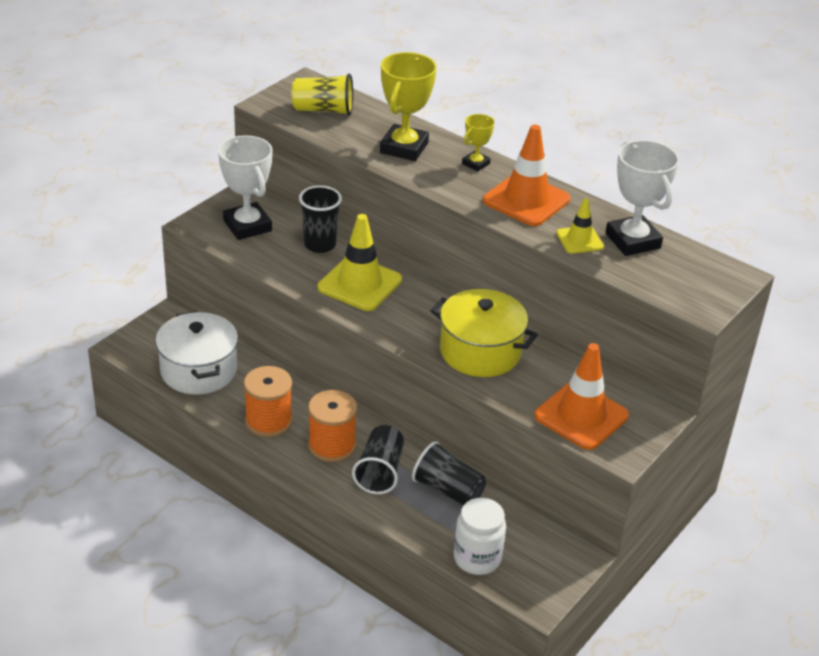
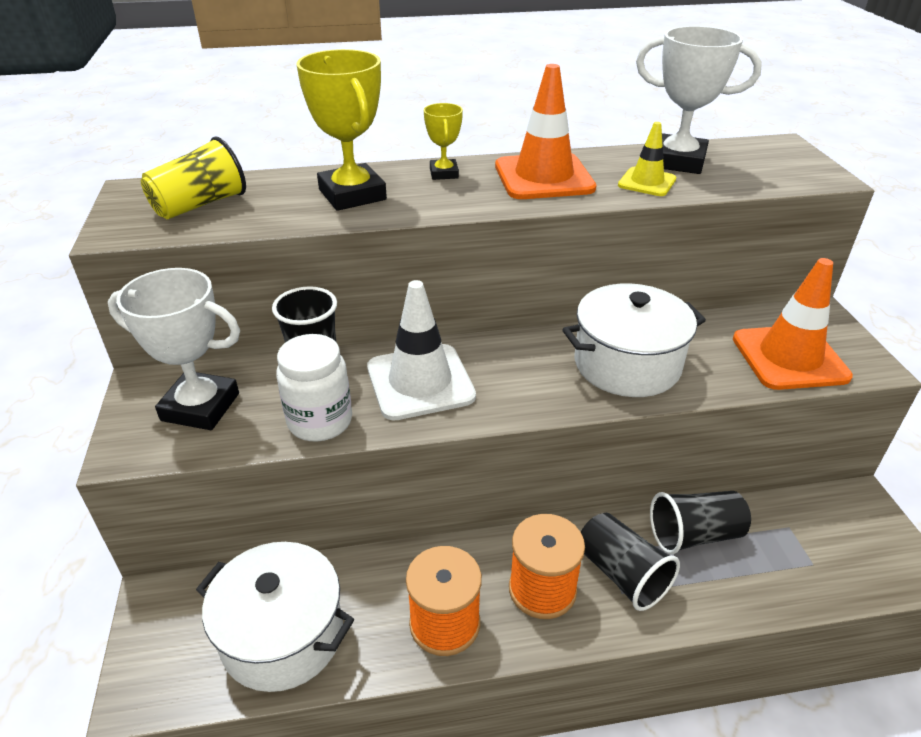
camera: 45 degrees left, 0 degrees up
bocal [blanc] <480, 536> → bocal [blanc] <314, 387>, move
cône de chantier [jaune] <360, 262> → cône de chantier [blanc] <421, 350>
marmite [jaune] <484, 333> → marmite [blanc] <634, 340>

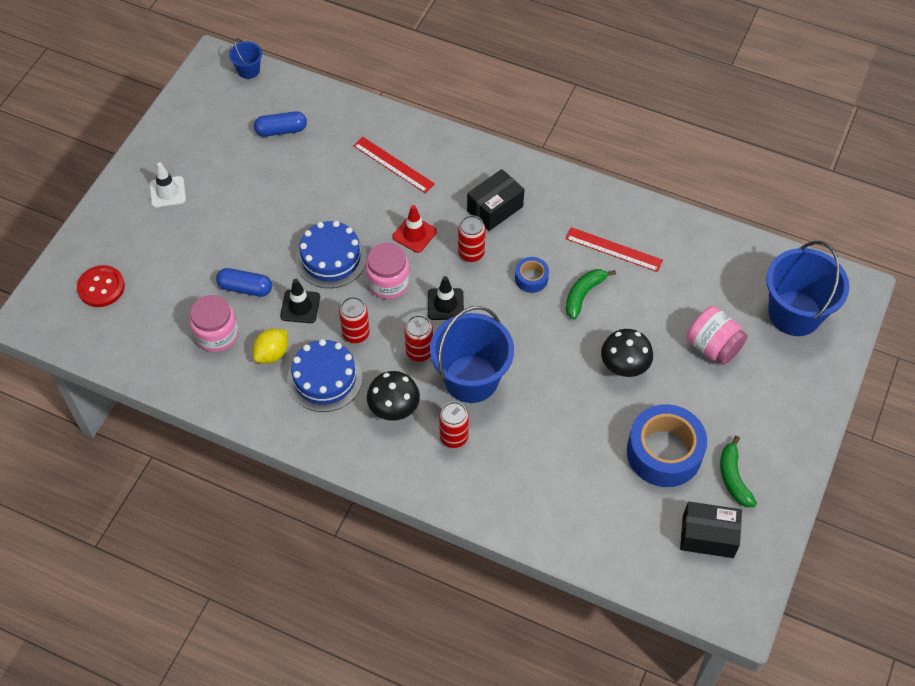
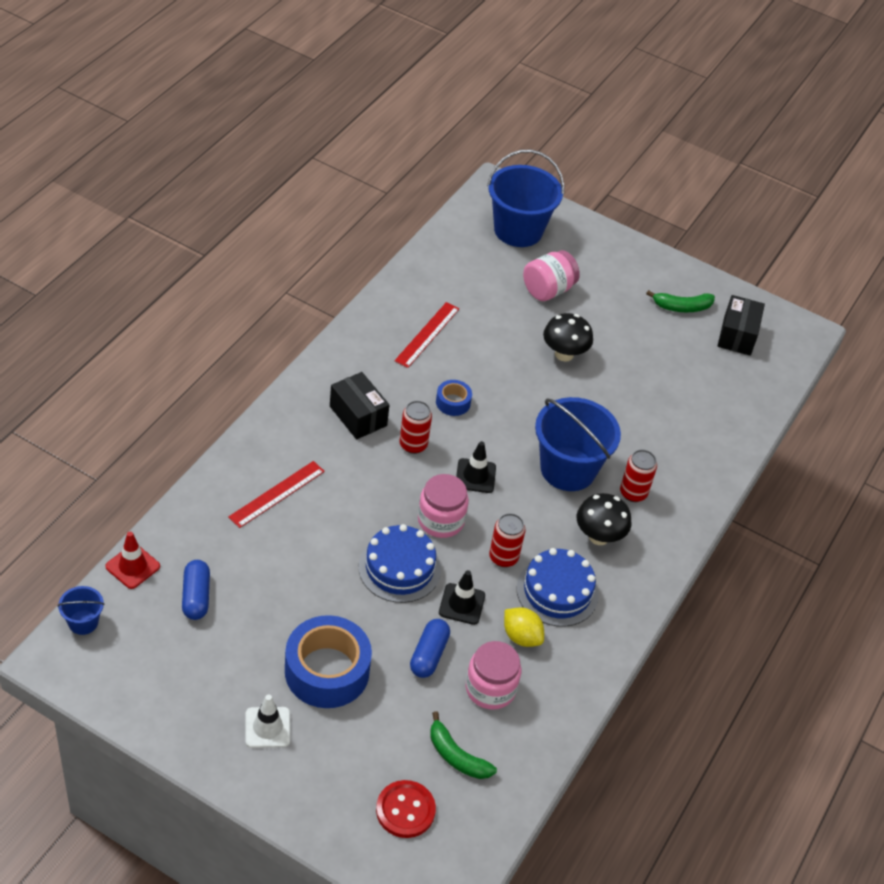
camera: 90 degrees left, 10 degrees down
cône de chantier [rouge] <414, 229> → cône de chantier [rouge] <132, 560>, move
ruban adhésif [bleu] <667, 445> → ruban adhésif [bleu] <328, 661>, move
banane [vert] <591, 294> → banane [vert] <463, 745>, move
canette [rouge] <418, 338> → -

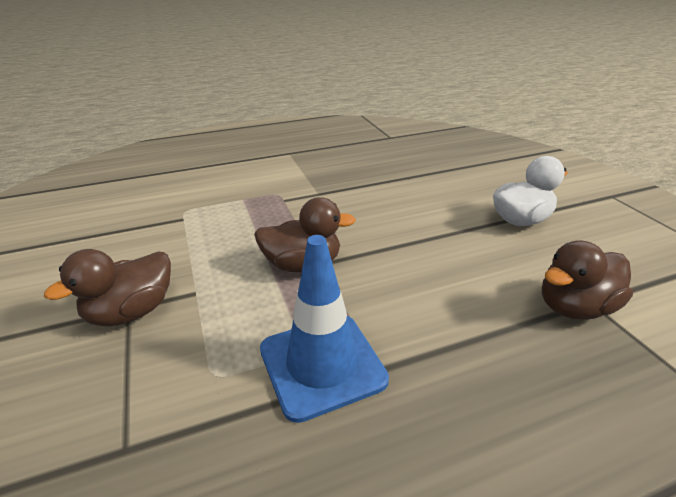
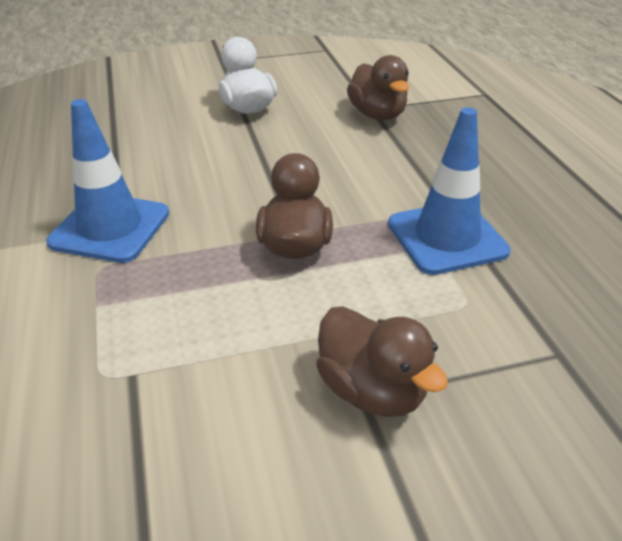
camera: 85 degrees left, 5 degrees up
- → cône de chantier [bleu] <107, 181>

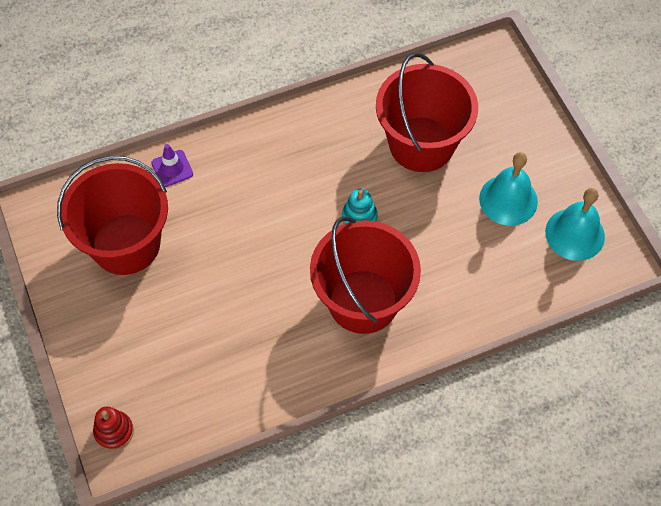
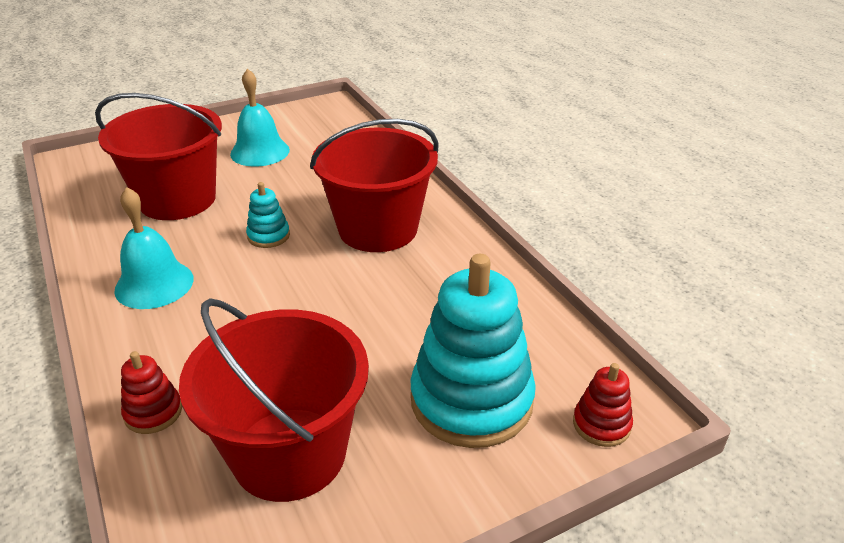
camera: 95 degrees left, 25 degrees down
cloche [turquoise] <575, 224> → cloche [turquoise] <154, 248>, move
cône de chantier [violet] <172, 165> → jouet à empiler [rouge] <151, 392>
- → jouet à empiler [turquoise] <473, 351>

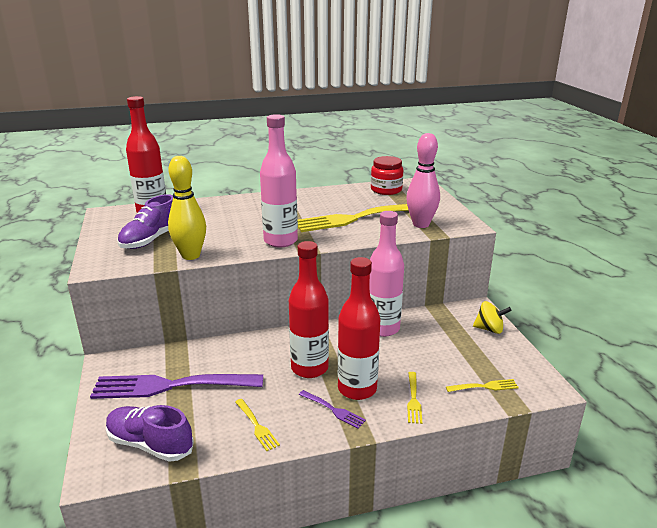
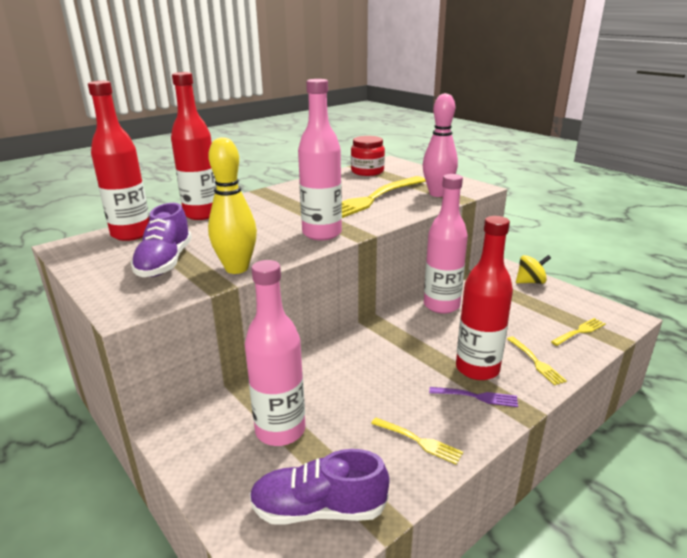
camera: 25 degrees left, 0 degrees up
bouteille [rouge] <309, 309> → bouteille [rouge] <194, 146>, move
fourchette [violet] <176, 386> → bouteille [rose] <275, 353>

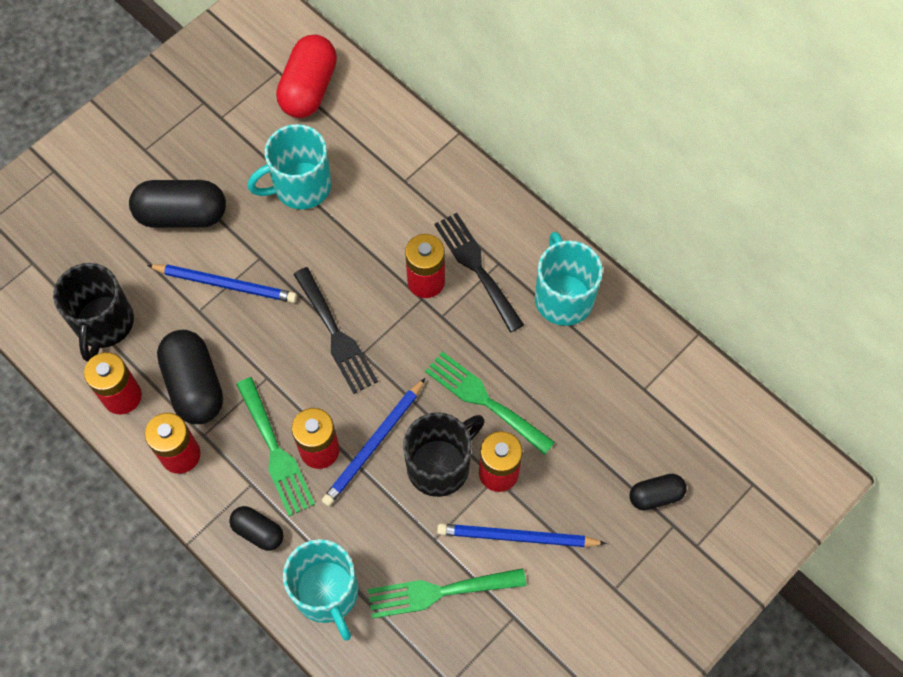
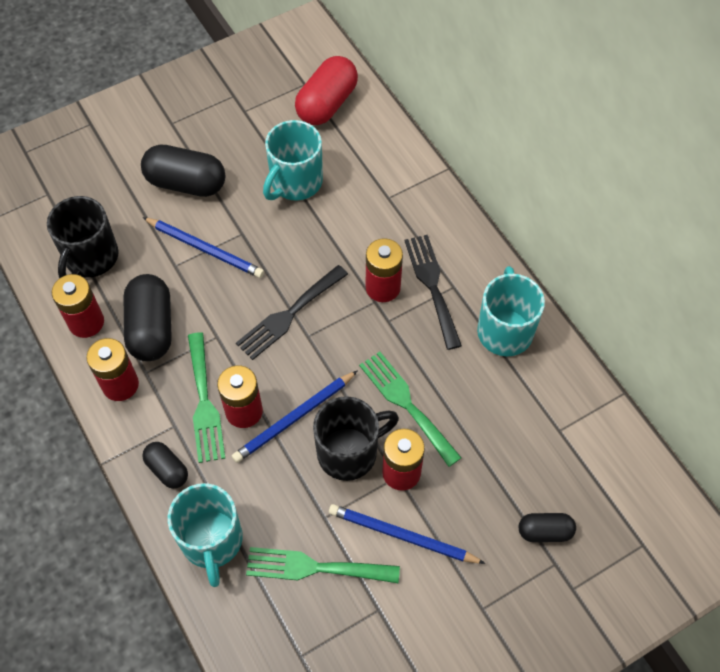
camera: 15 degrees right, 5 degrees down
fourchette [noir] <335, 330> → fourchette [noir] <292, 312>, 60 degrees clockwise
tasse [turquoise] <289, 166> → tasse [turquoise] <293, 160>, 45 degrees counterclockwise

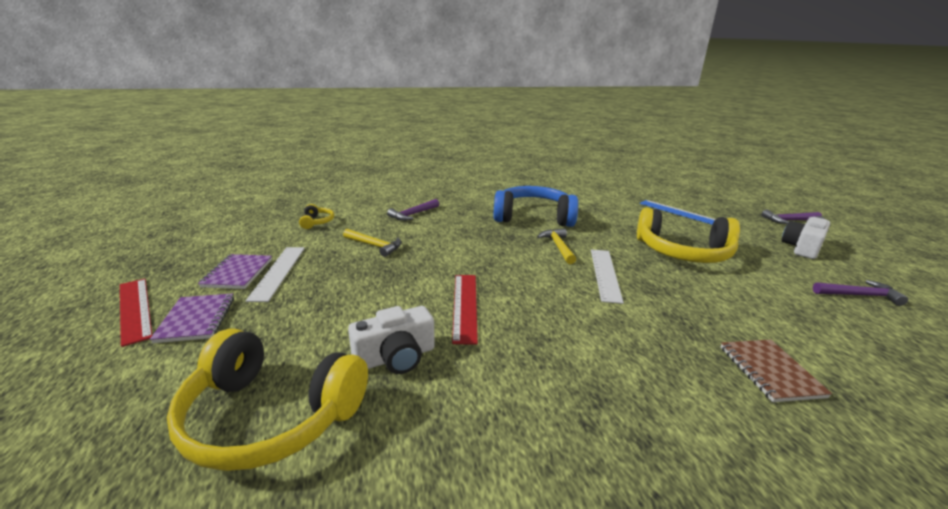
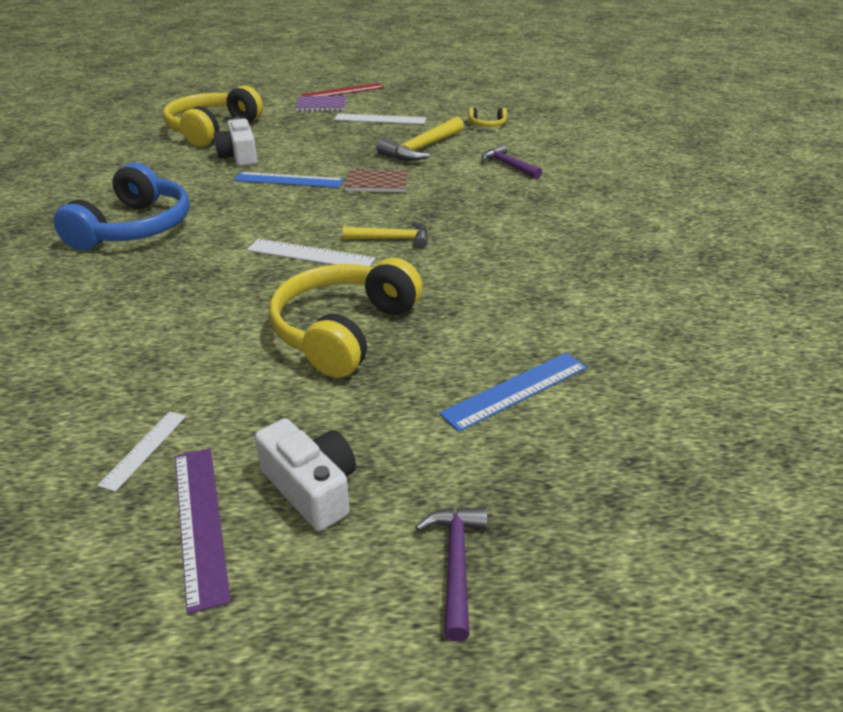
camera: 100 degrees right, 10 degrees up
casque audio [bleu] <536, 206> → casque audio [bleu] <121, 207>, move
marteau [violet] <860, 293> → règle [blanc] <141, 451>
- → règle [violet] <203, 531>
règle [rouge] <465, 310> → règle [bleu] <289, 180>
carnet [marron] <776, 371> → carnet [marron] <376, 180>, move
marteau [jaune] <372, 243> → marteau [jaune] <420, 139>, x1.56
carnet [violet] <235, 271> → -

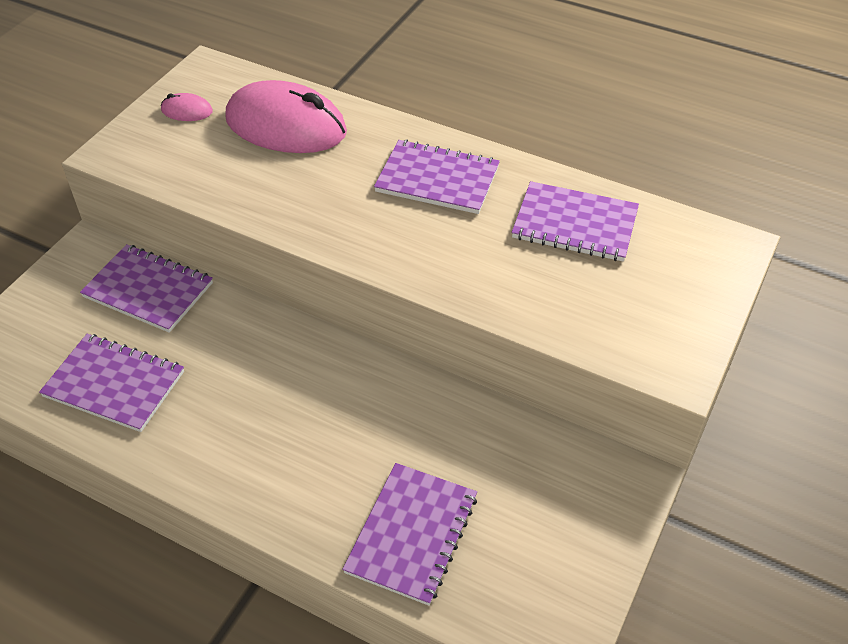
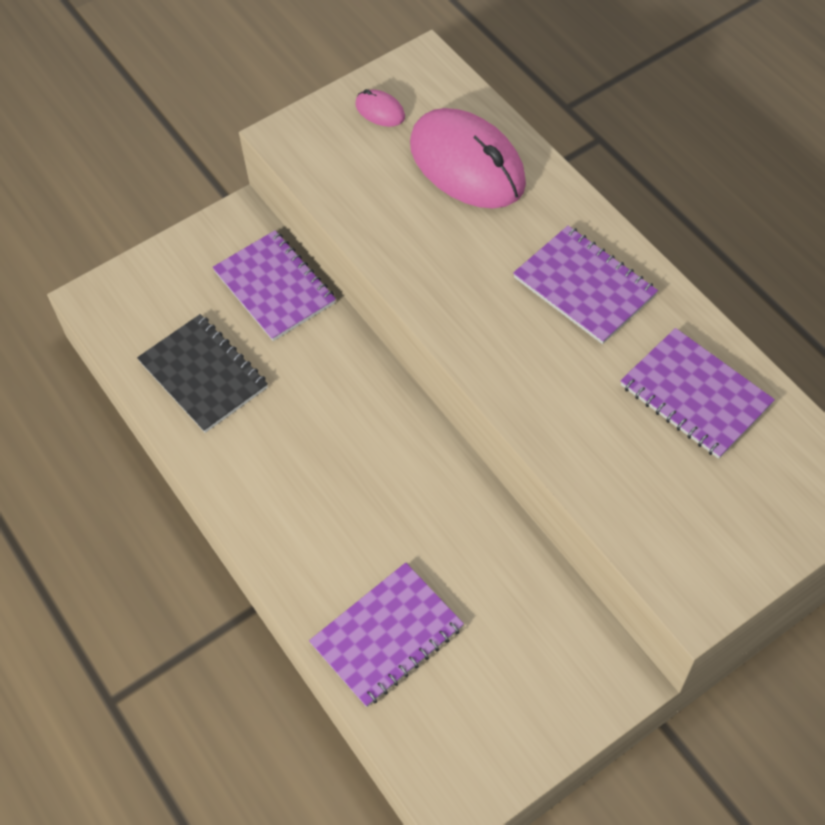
camera: 30 degrees right, 10 degrees up
carnet [violet] <111, 383> → carnet [noir] <202, 373>

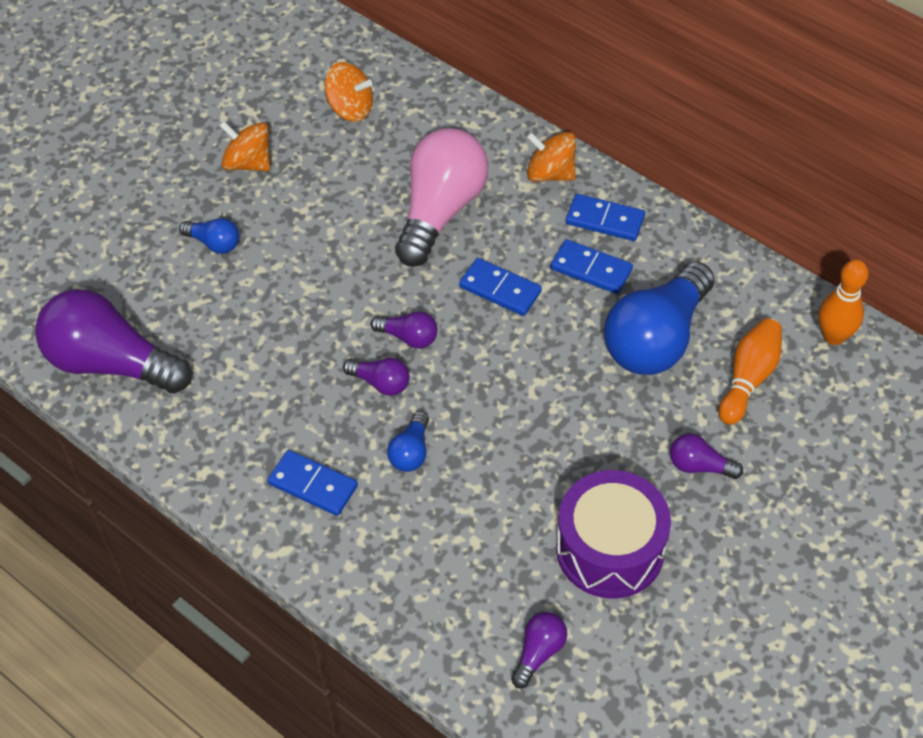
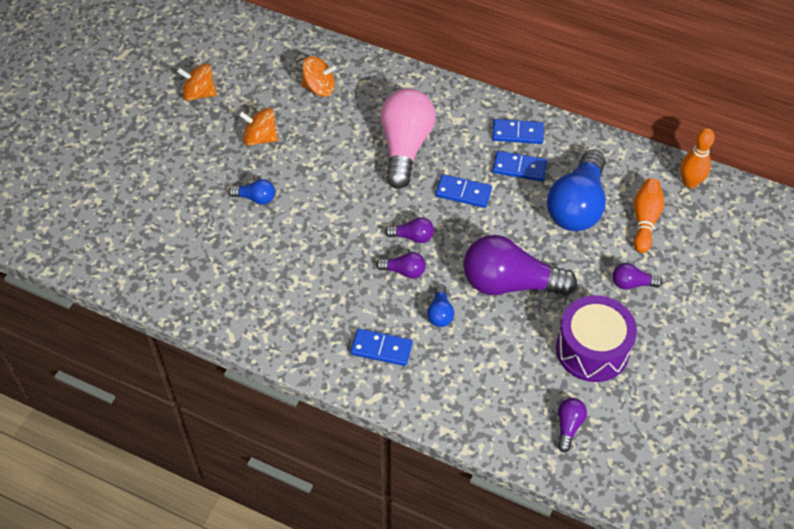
camera: 15 degrees left, 0 degrees up
toupie [orange] <551, 157> → toupie [orange] <197, 82>, move
ampoule [violet] <113, 341> → ampoule [violet] <520, 265>, move

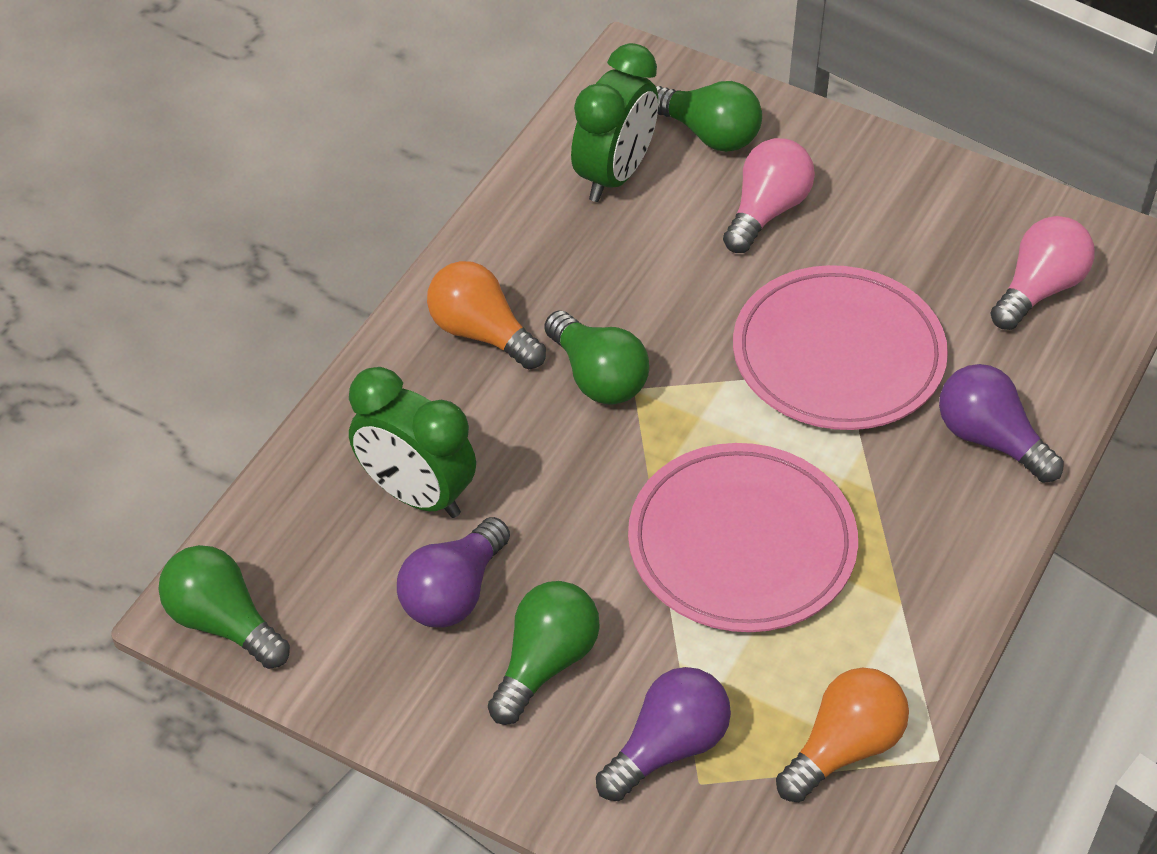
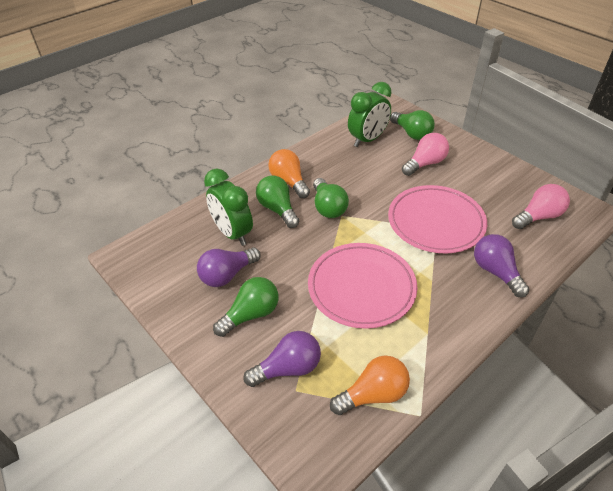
camera: 20 degrees right, 5 degrees down
ampoule [vert] <224, 607> → ampoule [vert] <278, 201>, move

